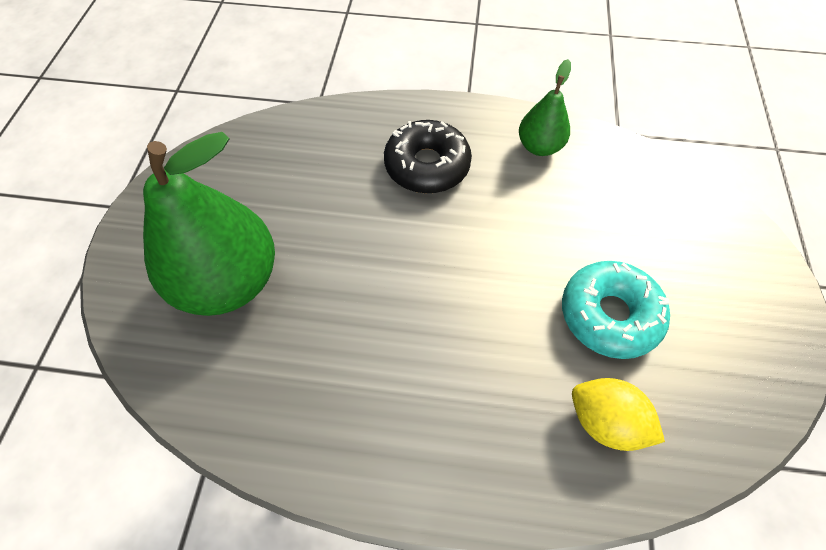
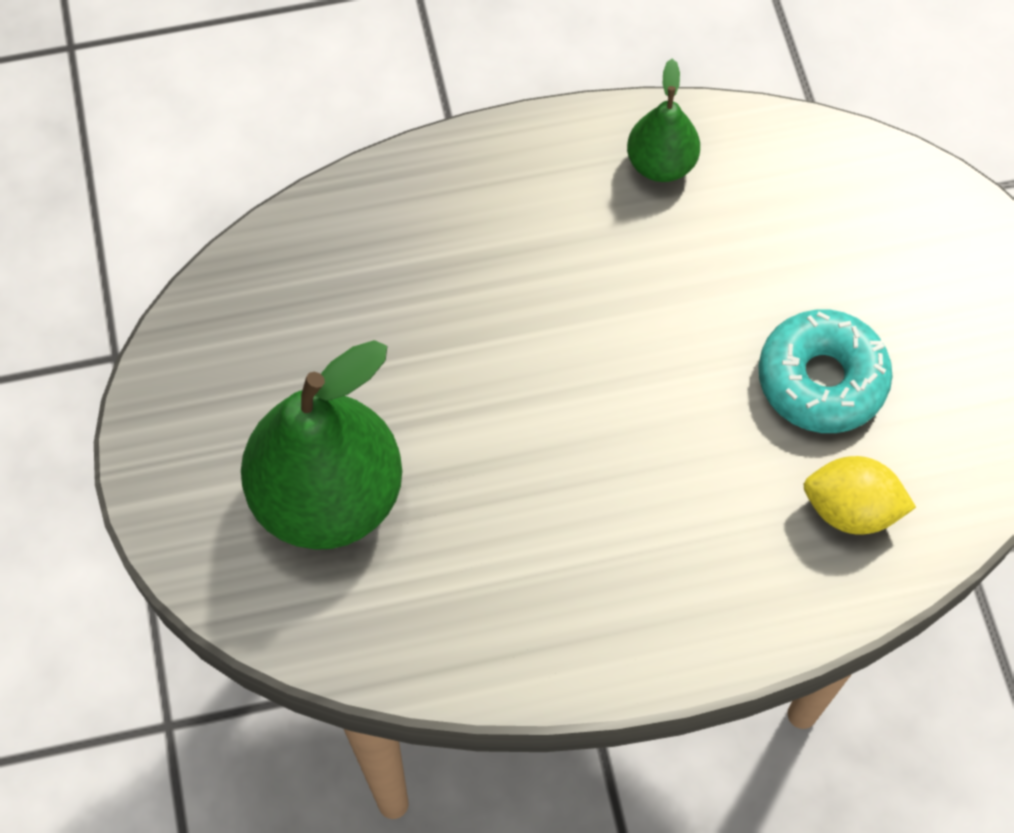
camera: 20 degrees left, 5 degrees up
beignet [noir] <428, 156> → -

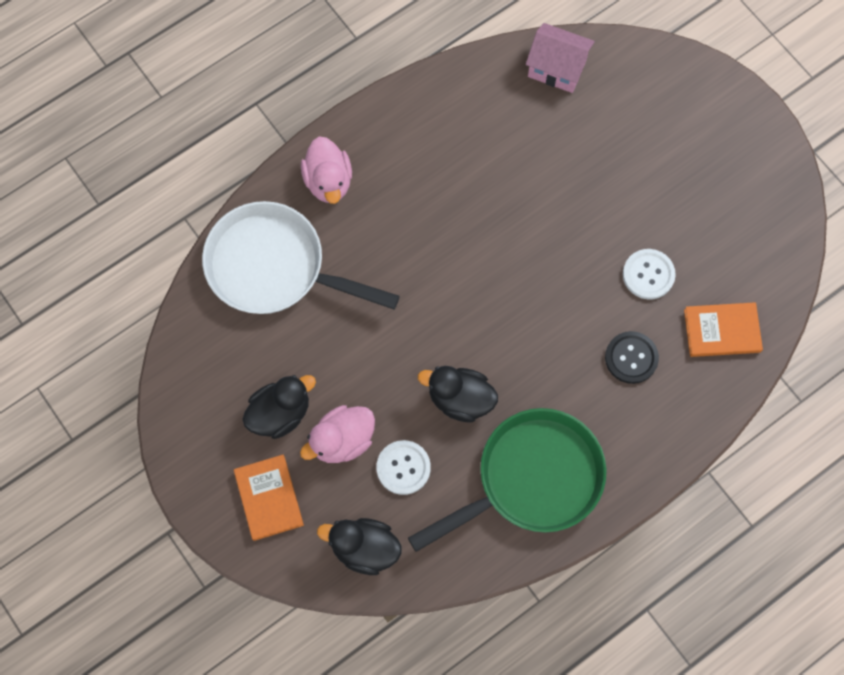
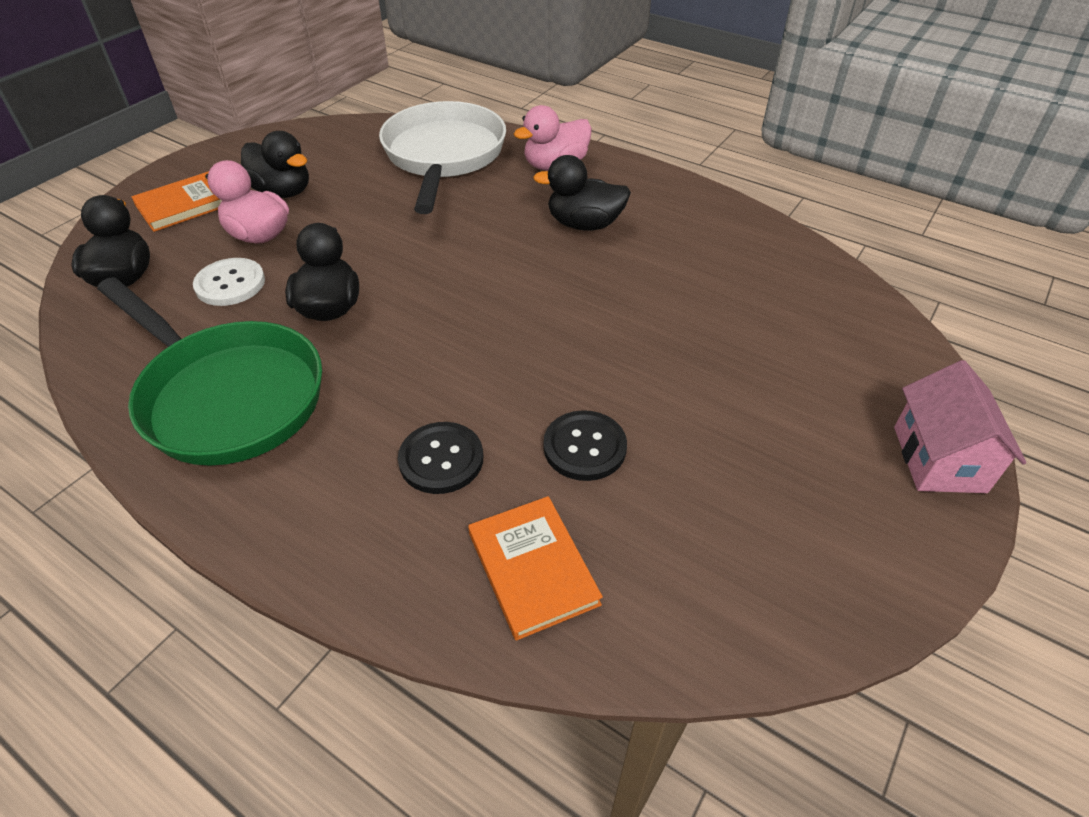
camera: 70 degrees right, 25 degrees down
- → canard [noir] <582, 193>
bouton [blanc] <649, 274> → bouton [noir] <585, 445>
maison [rose] <560, 58> → maison [rose] <960, 426>, move

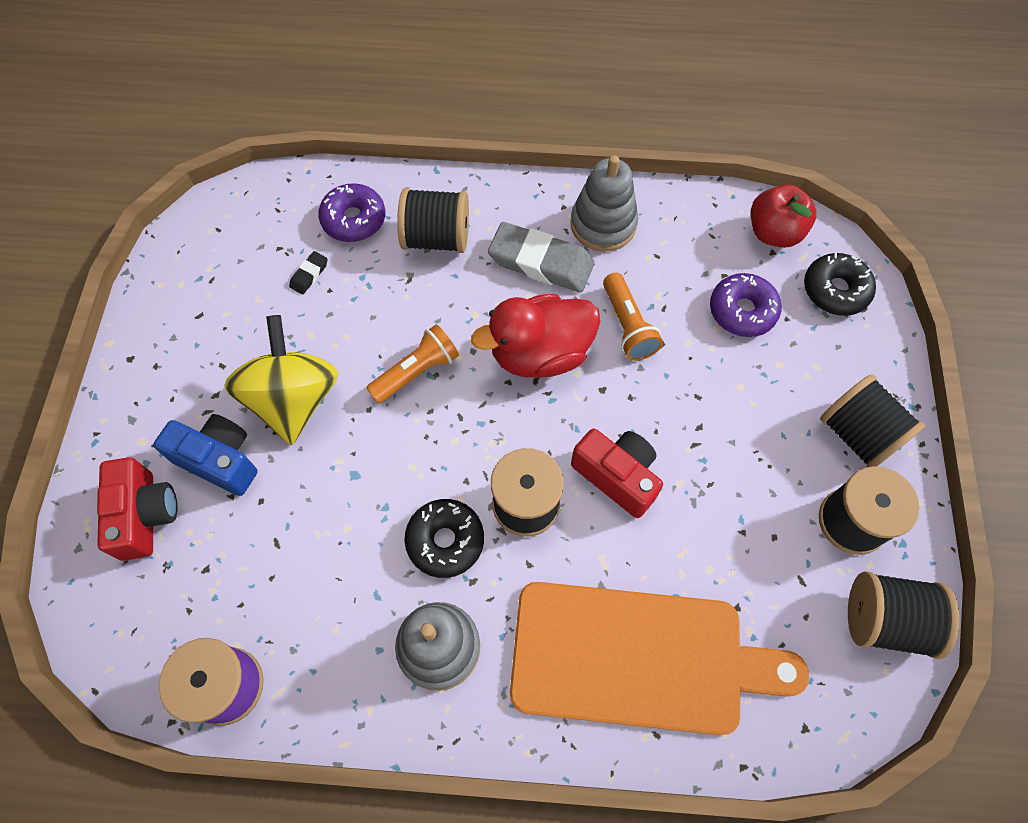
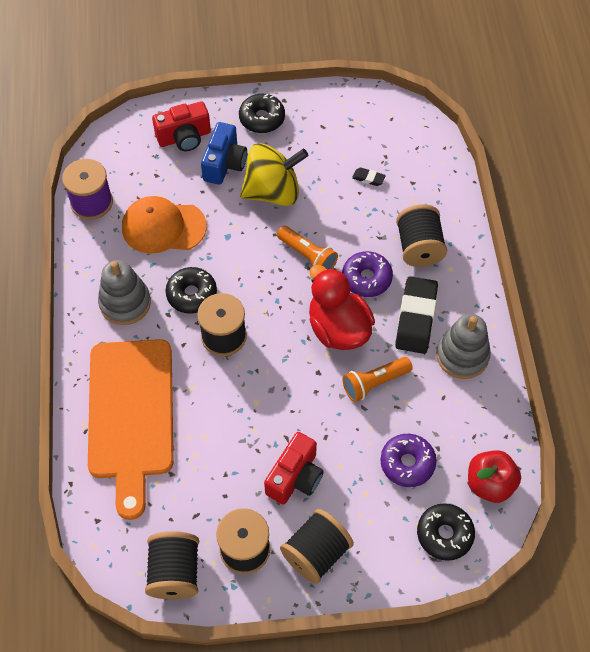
camera: 80 degrees right, 5 degrees down
- → casquette [orange] <164, 225>
- → beignet [noir] <262, 113>
appareil photo [rouge] <617, 473> → appareil photo [rouge] <294, 468>, move
beignet [violet] <351, 212> → beignet [violet] <367, 274>, move
gomme [gris] <541, 257> → gomme [noir] <416, 315>

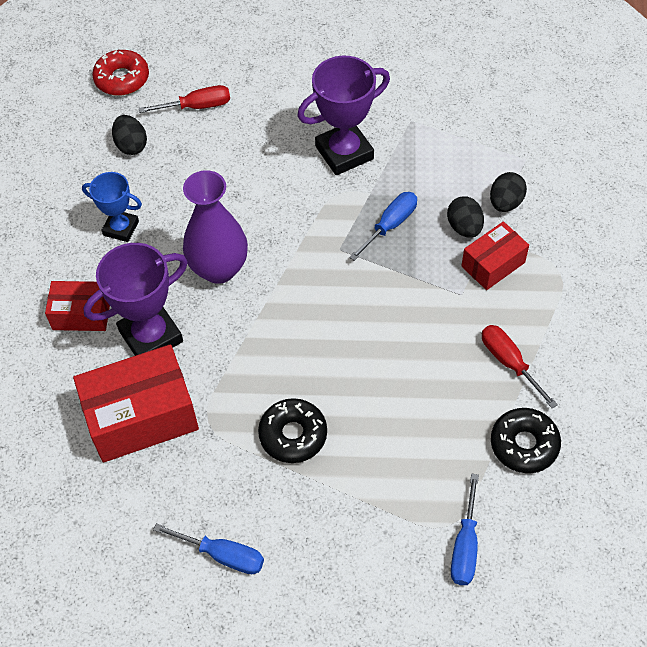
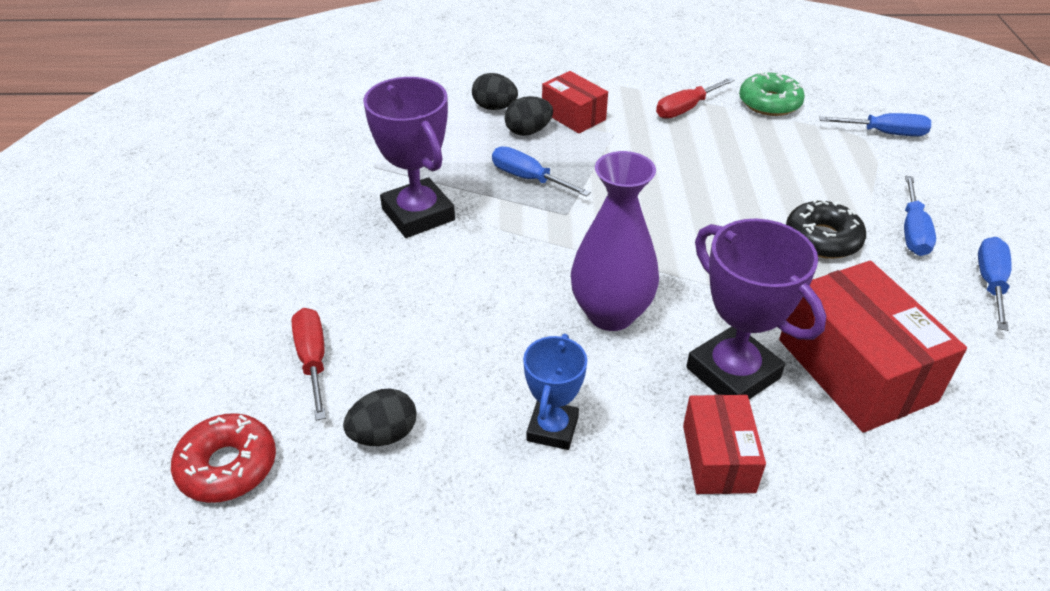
camera: 95 degrees left, 15 degrees down
beignet [noir] <526, 440> → beignet [vert] <772, 93>
- → tournevis [bleu] <920, 216>

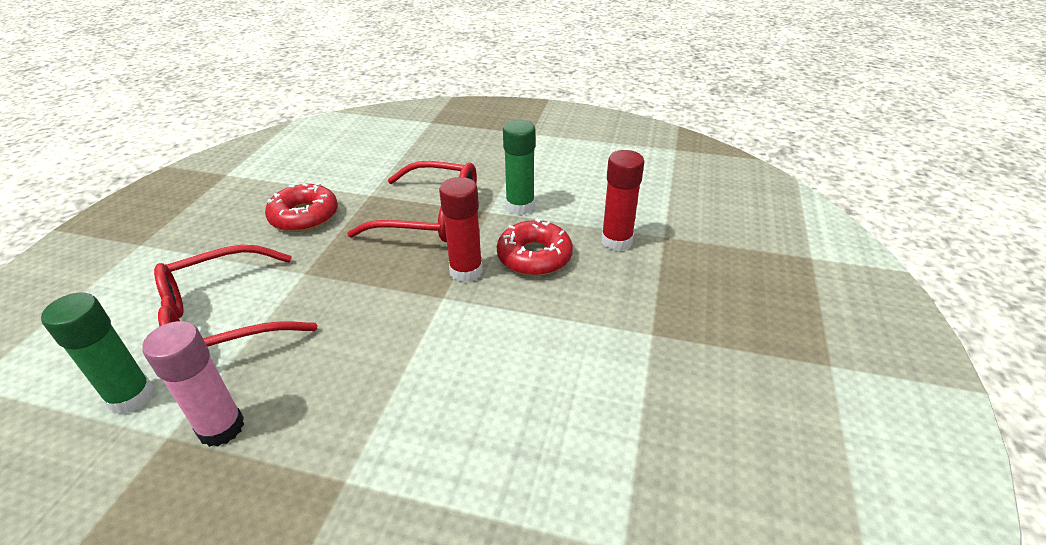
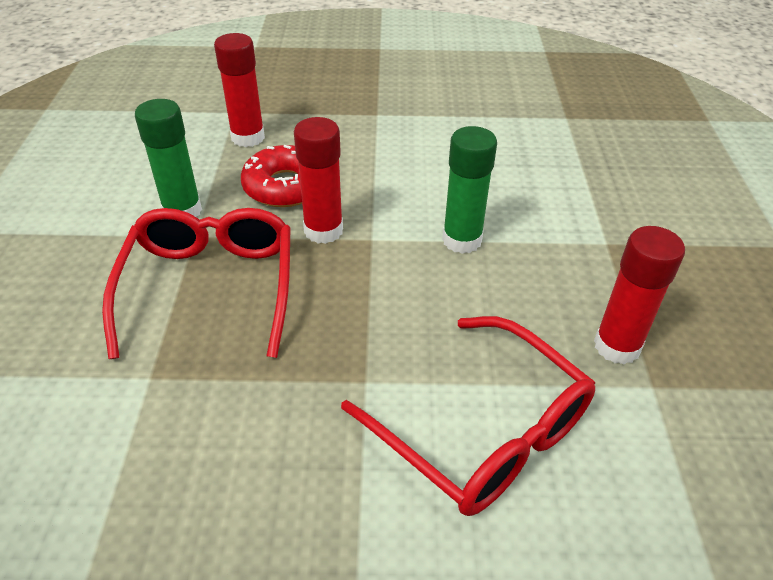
camera: 105 degrees left, 5 degrees up
bâton de colle [vert] <97, 353> → bâton de colle [vert] <469, 190>, move
bâton de colle [rose] <193, 384> → bâton de colle [rouge] <639, 295>
beignet [rouge] <301, 207> → -

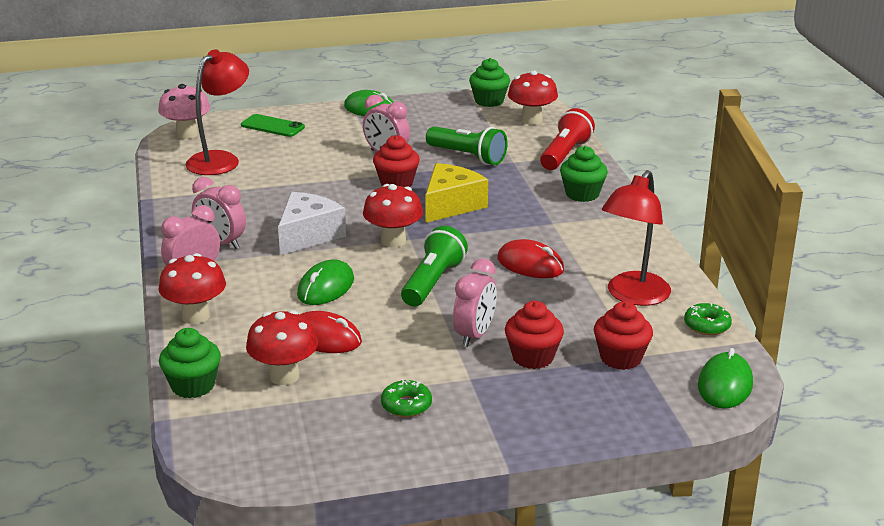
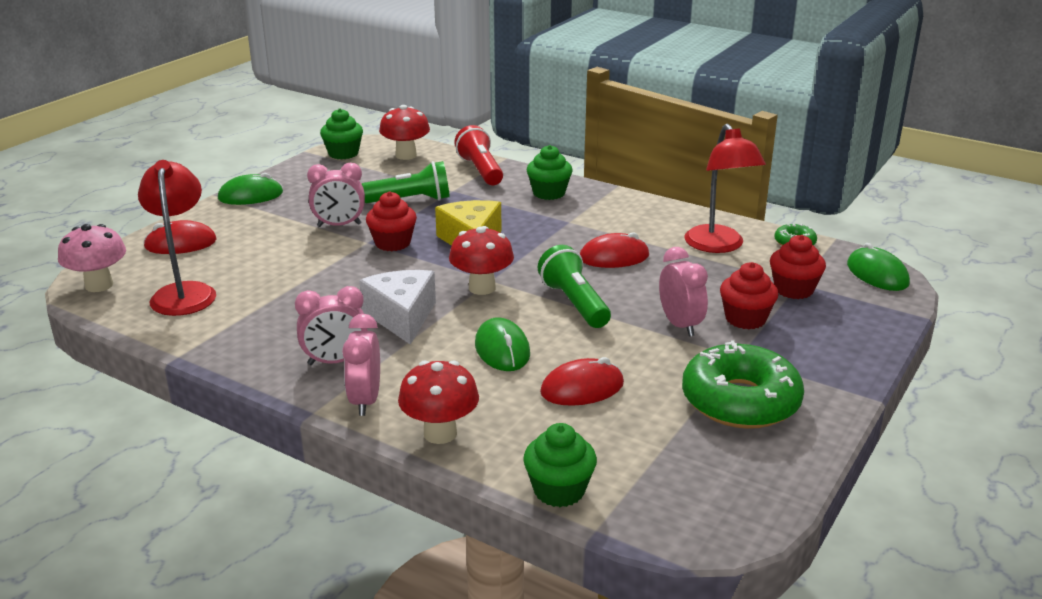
camera: 45 degrees left, 0 degrees up
téléphone [vert] <273, 125> → souris [rouge] <180, 237>
beignet [vert] <406, 398> → beignet [vert] <743, 385>, x2.23
champignon [rouge] <282, 347> → -

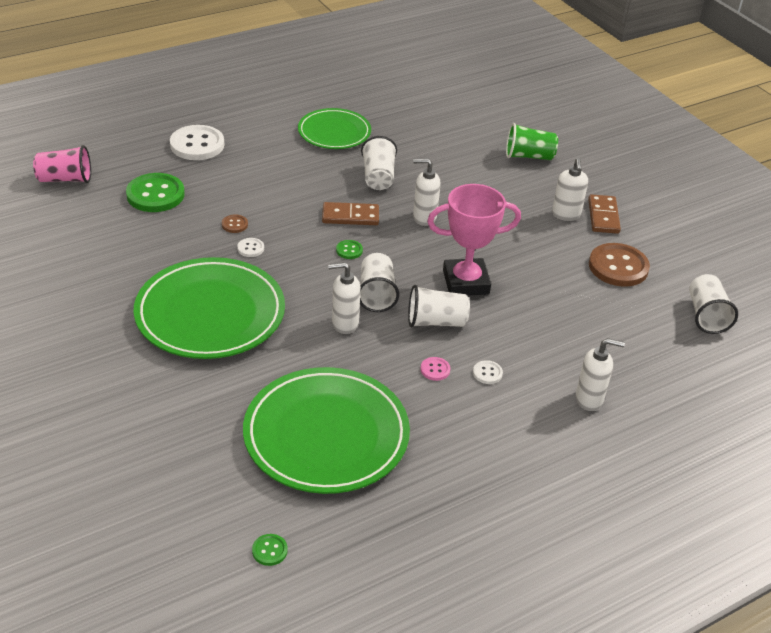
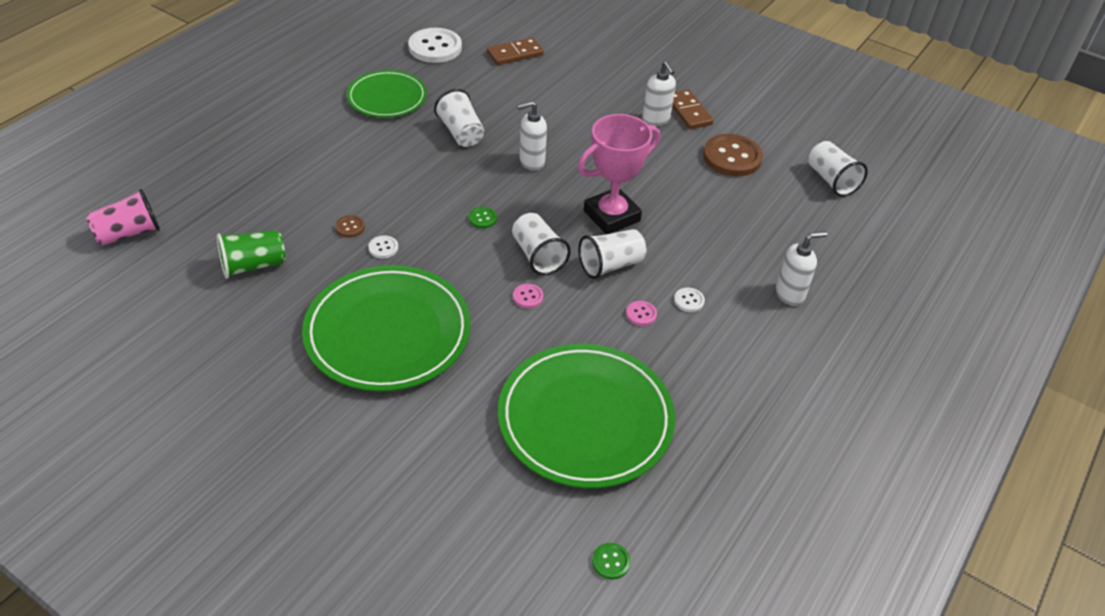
camera: 25 degrees left, 5 degrees up
gobelet [vert] <532, 141> → gobelet [vert] <251, 254>, move
bouton [blanc] <197, 142> → bouton [blanc] <435, 45>, move
domino [marron] <350, 213> → domino [marron] <515, 51>, move
distributeur de savon [blanc] <344, 298> → bouton [rose] <528, 296>
bouton [vert] <155, 192> → -

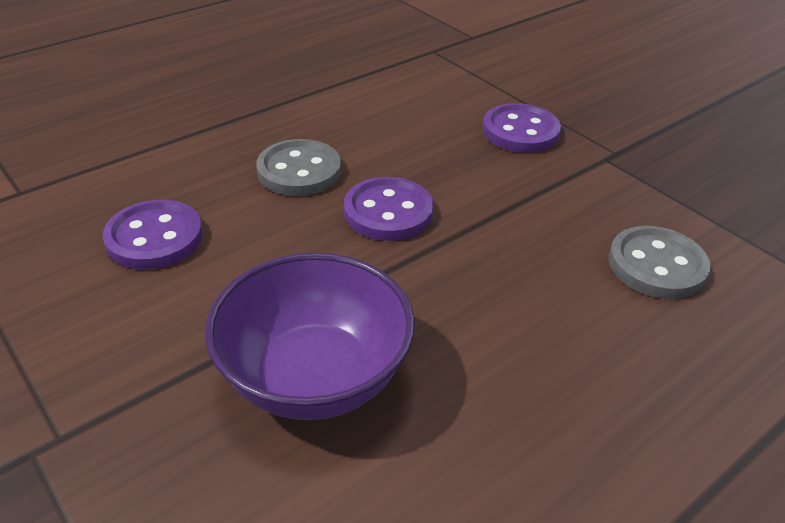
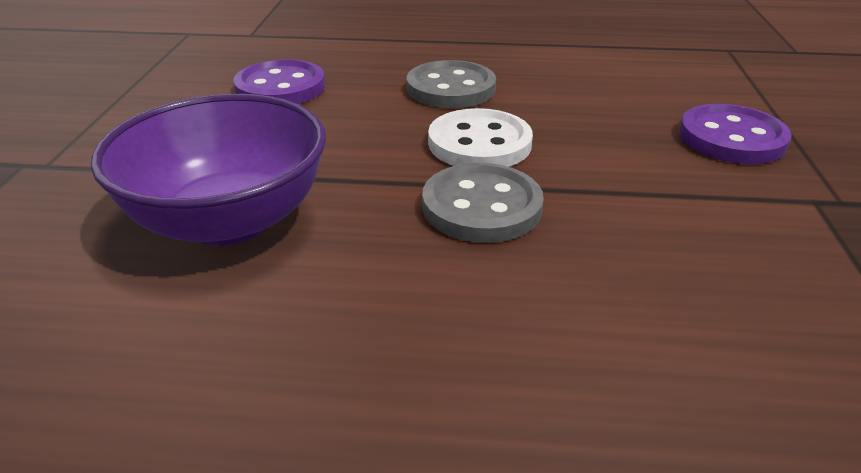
camera: 45 degrees right, 5 degrees down
bouton [gris] <660, 262> → bouton [gris] <483, 203>, move
bouton [violet] <388, 209> → bouton [blanc] <480, 137>

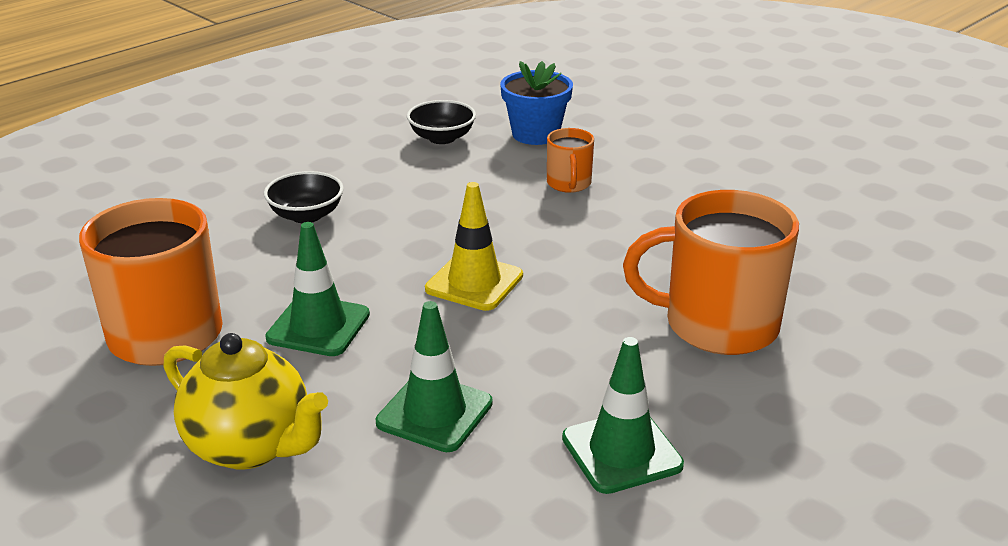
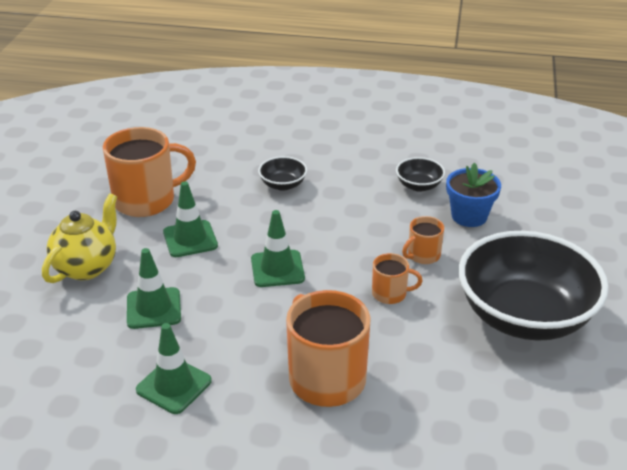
camera: 55 degrees right, 5 degrees up
théière [jaune] <245, 401> → théière [jaune] <79, 238>, 150 degrees counterclockwise
cône de chantier [jaune] <474, 246> → cône de chantier [vert] <278, 248>
- → tasse [orange] <397, 278>
- → bol [noir] <533, 286>

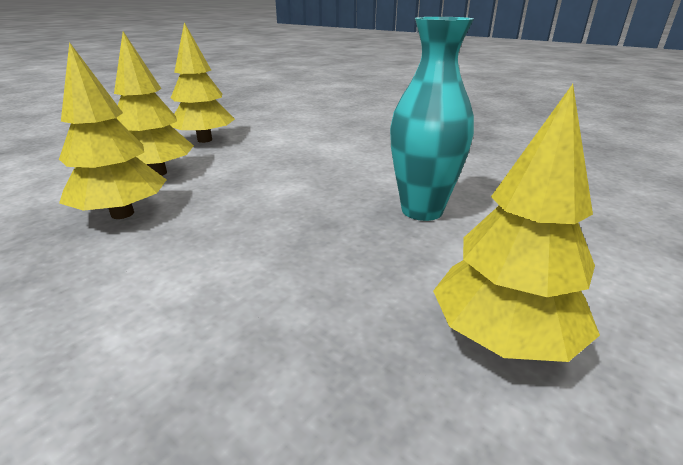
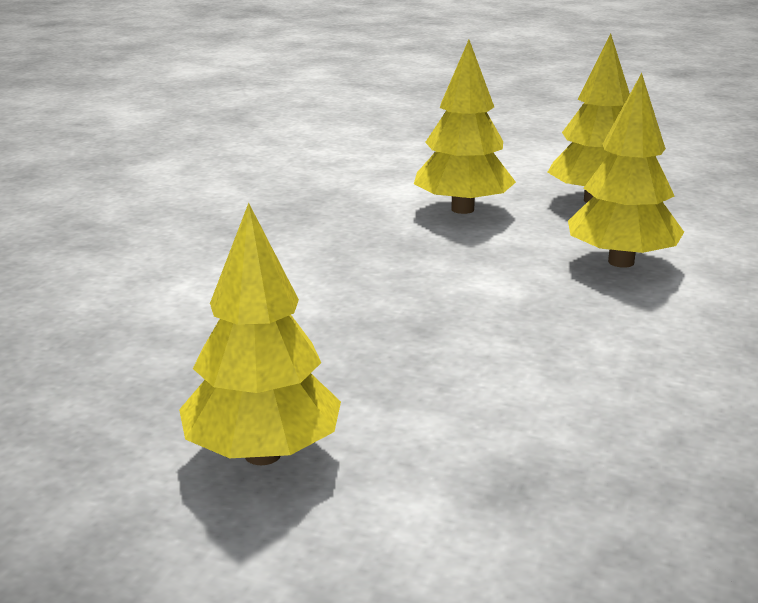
camera: 70 degrees right, 5 degrees down
arbre [jaune] <113, 130> → arbre [jaune] <626, 170>, move
vase [turquoise] <432, 119> → -

